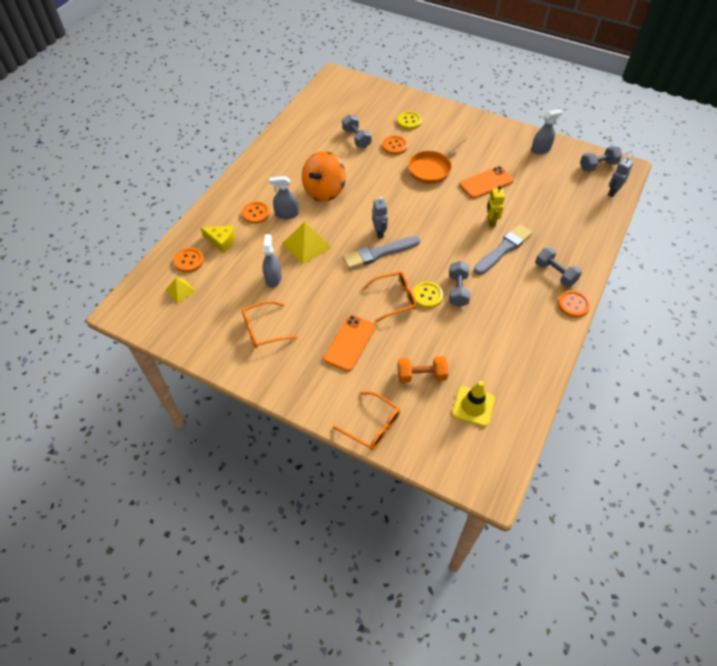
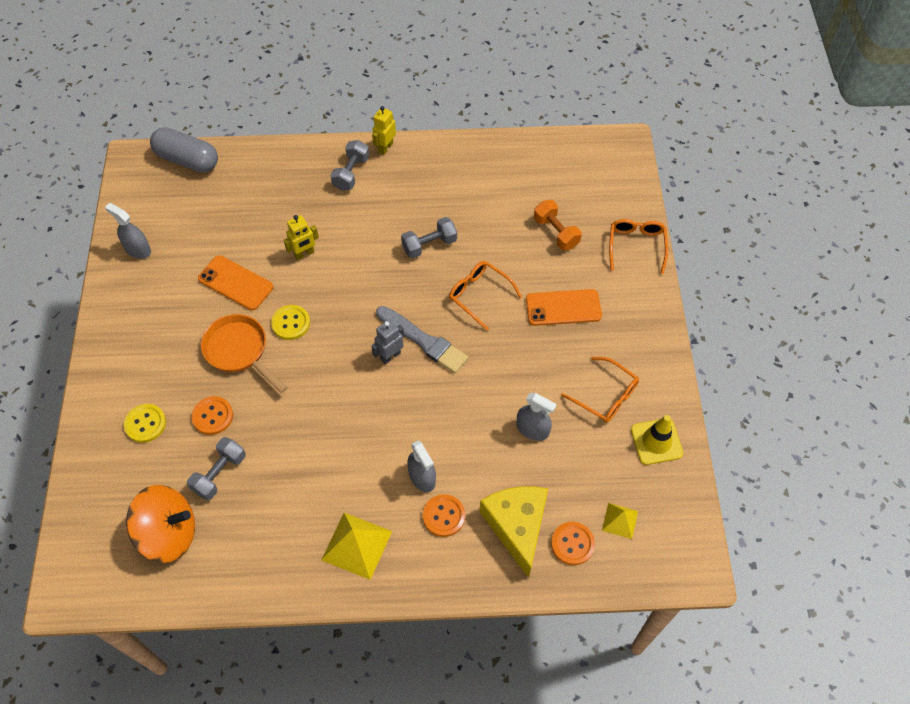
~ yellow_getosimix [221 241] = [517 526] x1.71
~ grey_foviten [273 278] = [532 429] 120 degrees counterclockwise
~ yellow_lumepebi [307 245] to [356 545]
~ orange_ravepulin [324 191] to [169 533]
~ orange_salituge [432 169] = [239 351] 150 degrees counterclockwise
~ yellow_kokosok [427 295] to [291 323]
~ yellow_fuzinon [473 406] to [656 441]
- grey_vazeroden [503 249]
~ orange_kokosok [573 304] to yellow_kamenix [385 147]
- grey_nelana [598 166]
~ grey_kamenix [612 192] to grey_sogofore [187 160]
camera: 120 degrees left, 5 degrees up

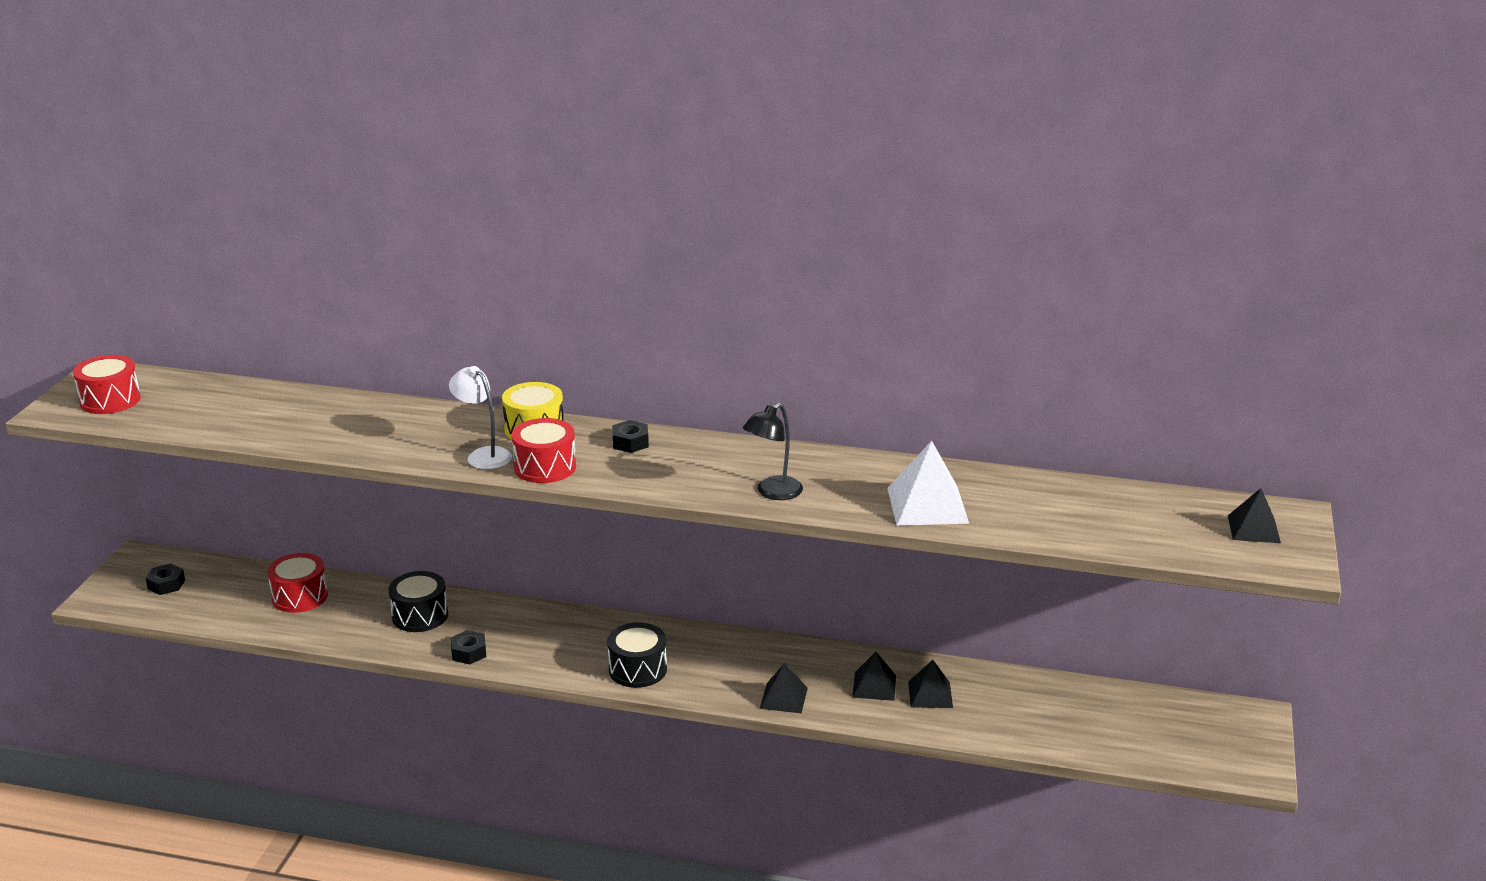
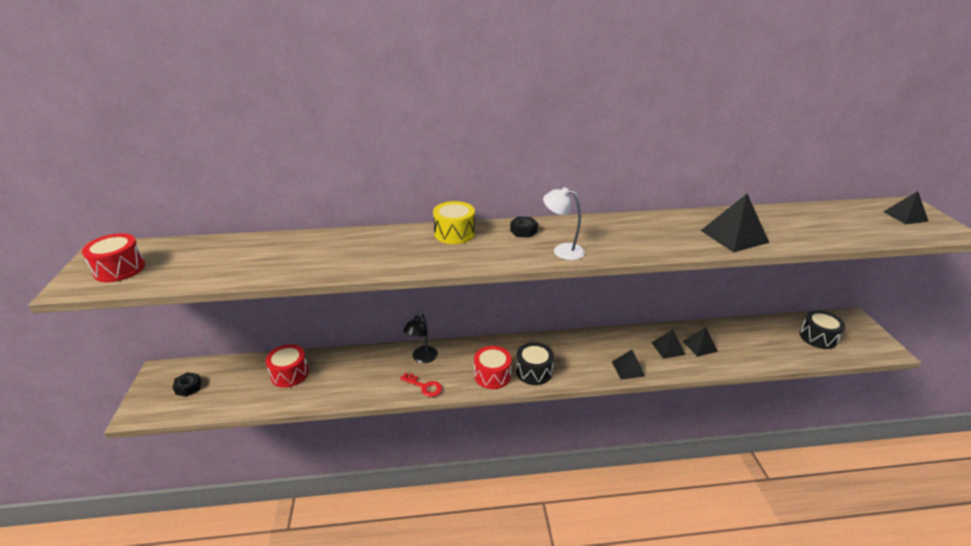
~ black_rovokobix [420 615] to [818 337]
~ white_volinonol [483 455] to [562 250]
~ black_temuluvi [469 653] to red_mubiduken [424 386]
~ red_rovokobix [545 467] to [492 375]
~ black_volinonol [773 493] to [422 358]
~ white_lumepebi [927 505] to black_lumepebi [734 236]
camera: 20 degrees left, 5 degrees up

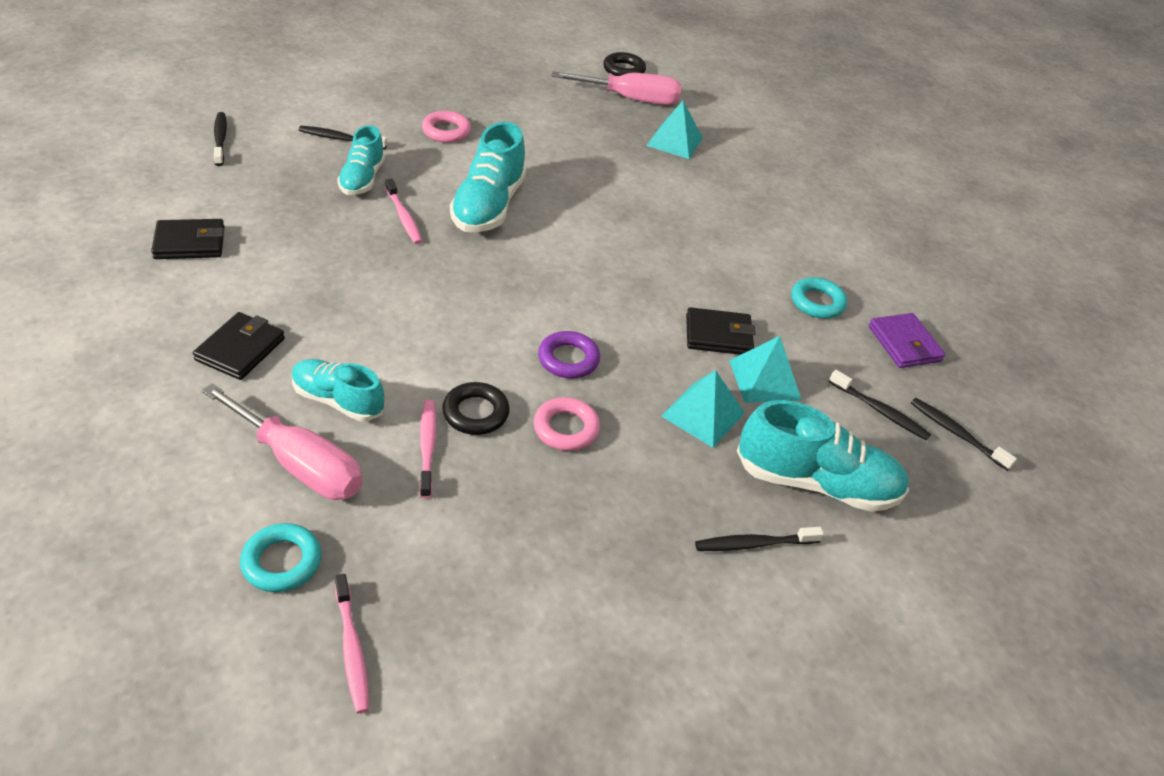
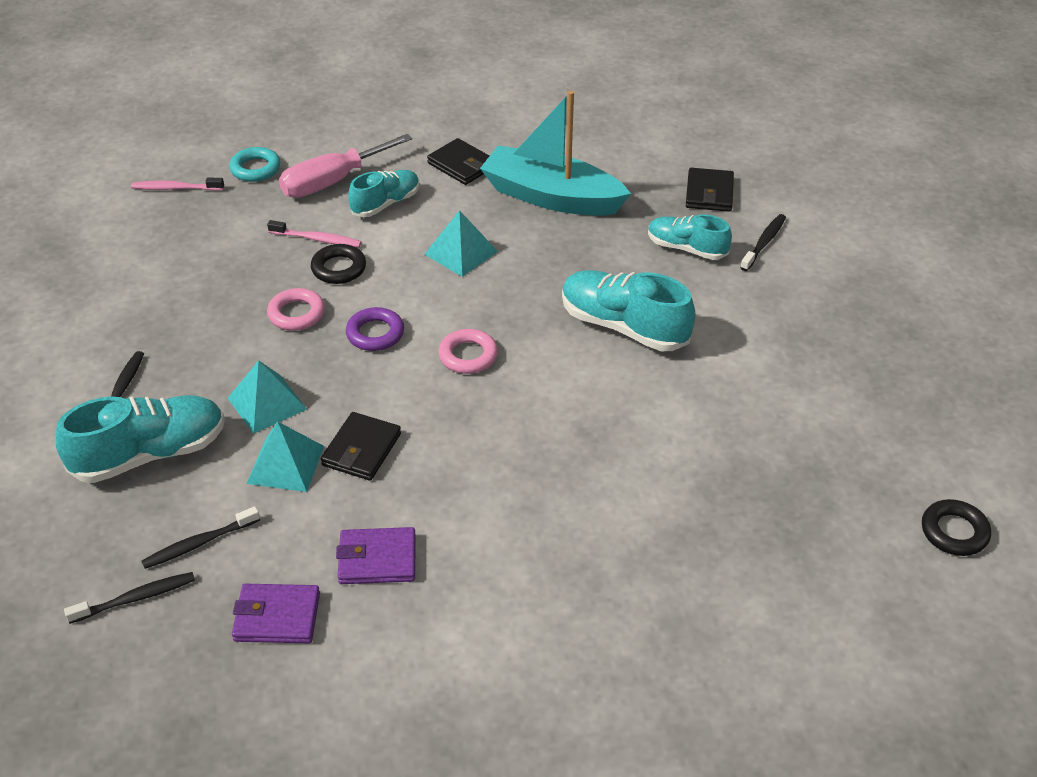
~ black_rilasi [190 243] to [709 193]
- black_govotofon [220 139]
- pink_govotofon [404 217]
~ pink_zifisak [446 131] to [468 356]
- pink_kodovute [631 99]
~ turquoise_lumepebi [674 141] to [461 253]
~ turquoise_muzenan [816 483] = [150 454] 150 degrees counterclockwise
~ turquoise_zifisak [817 302] to purple_rilasi [377 559]
+ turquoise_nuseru [551 197]
camera: 115 degrees right, 0 degrees up

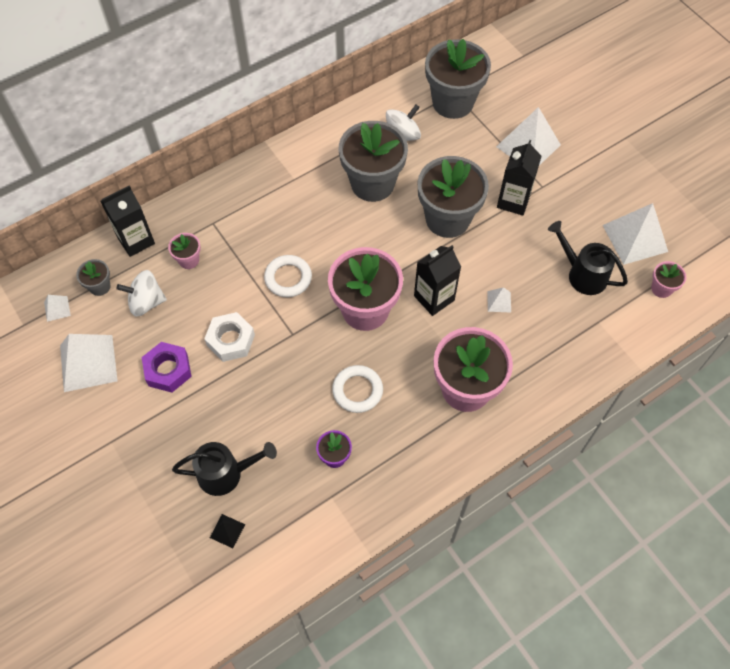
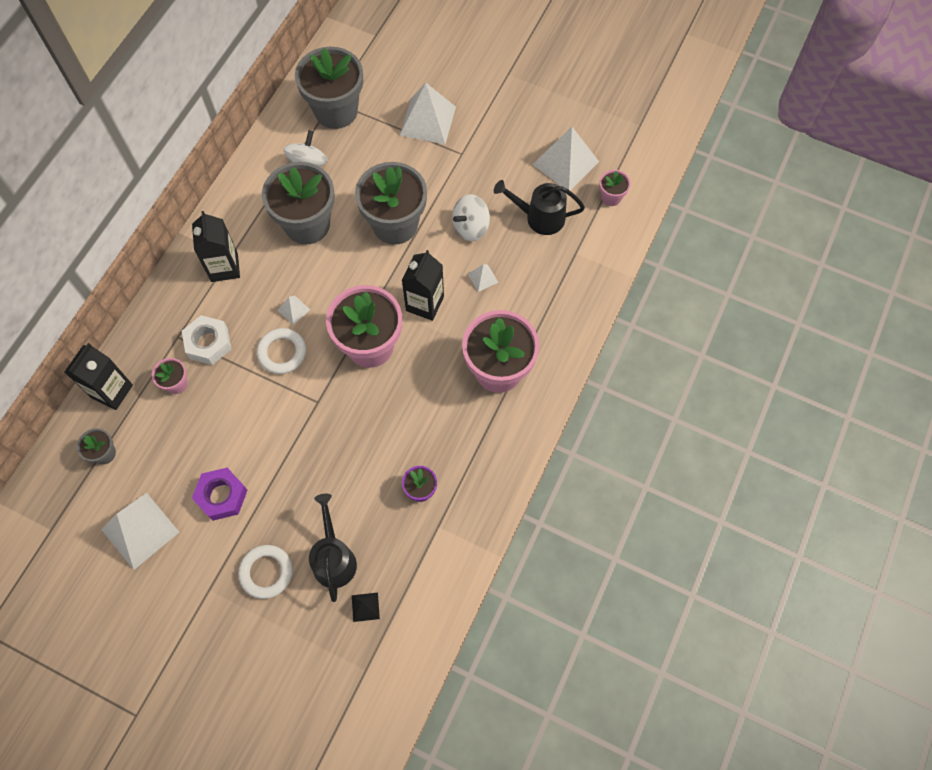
~ white_lumepebi [57 308] to [294 310]
~ white_ravepulin [146 302] to [470 227]
~ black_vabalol [226 473] = [334 558] 60 degrees counterclockwise
~ white_temuluvi [230 340] to [208 343]
~ white_zifisak [357 390] to [266 572]
~ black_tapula [513 201] to [224 267]
camera: 30 degrees left, 5 degrees up

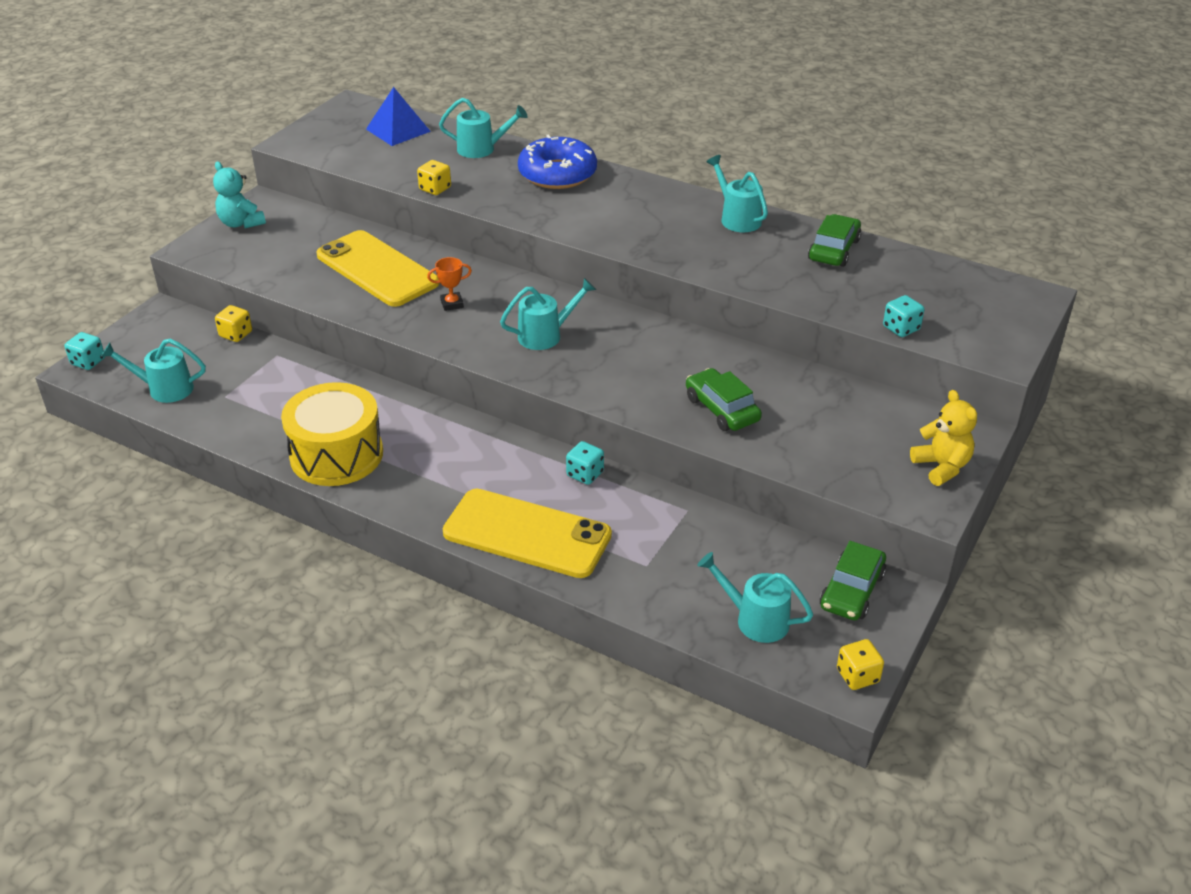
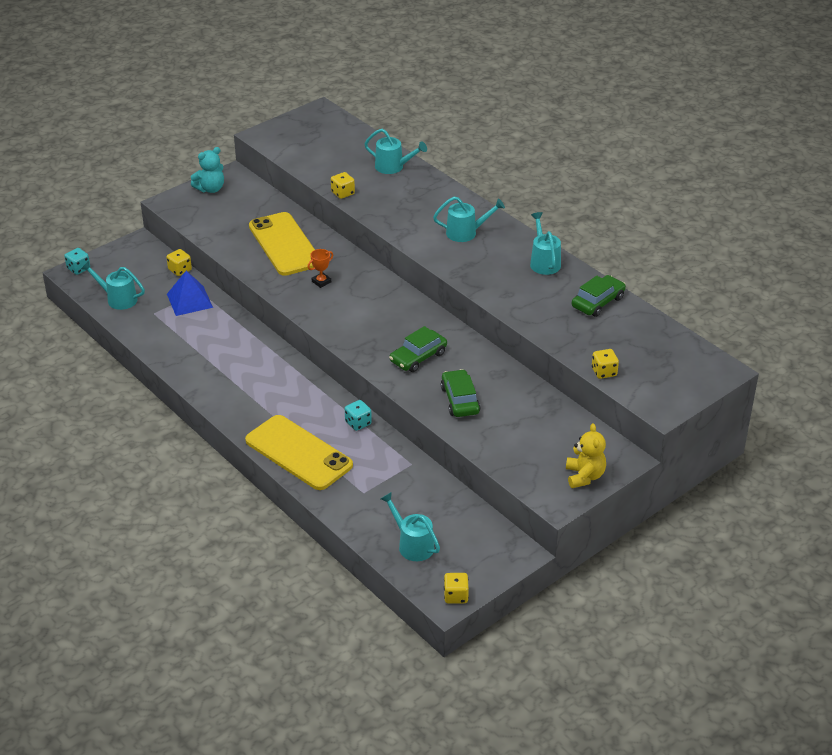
~ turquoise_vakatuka [241 223] = [210 189] 105 degrees counterclockwise
- yellow_rovokobix [336 455]
~ blue_lumepebi [398 130] to [189 300]
~ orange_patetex [452 304] = [321 282] 45 degrees counterclockwise
~ turquoise_vabalol [546 335] to [466 233]
- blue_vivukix [557 174]
~ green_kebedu [851 591] to [418 357]
~ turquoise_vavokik [901 328] to yellow_vavokik [604 372]
camera: 20 degrees right, 0 degrees up

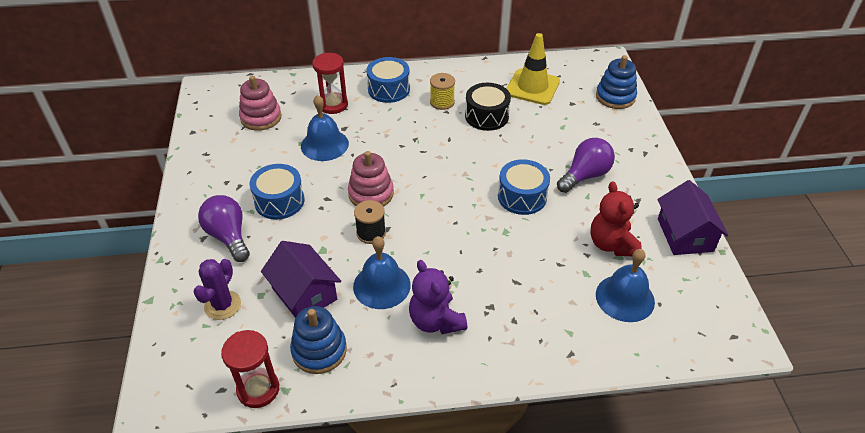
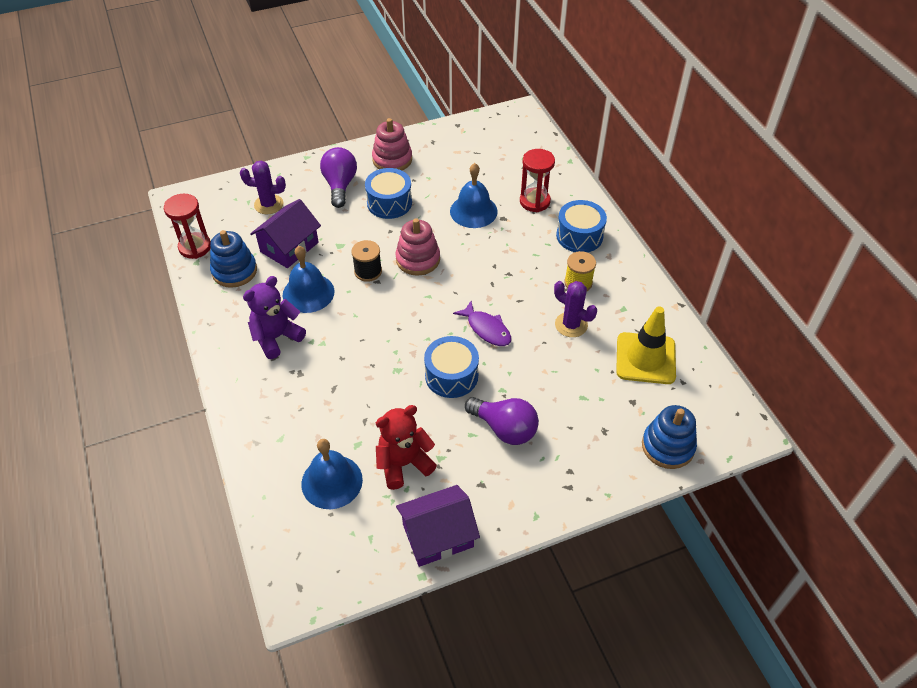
~ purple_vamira [228 236] = [340 185] 45 degrees counterclockwise
~ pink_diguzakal [261 117] to [392 159]
~ black_rovokobix [486 116] to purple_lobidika [571 325]
+ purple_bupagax [486 329]
camera: 75 degrees right, 5 degrees up

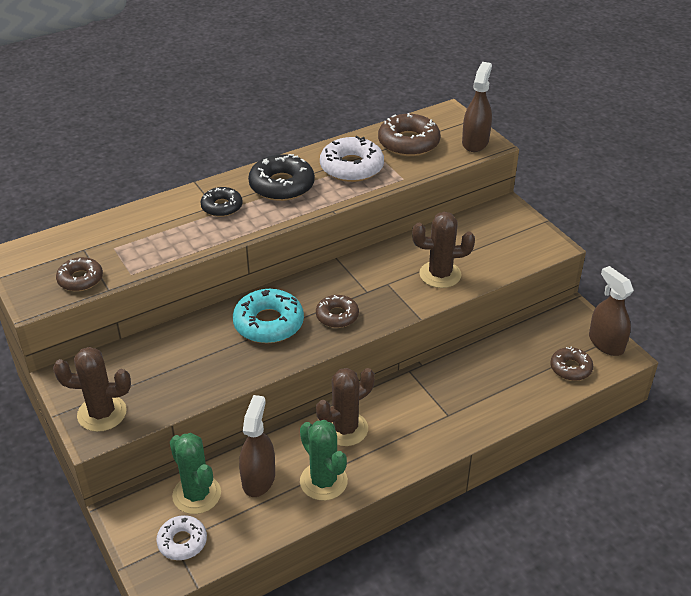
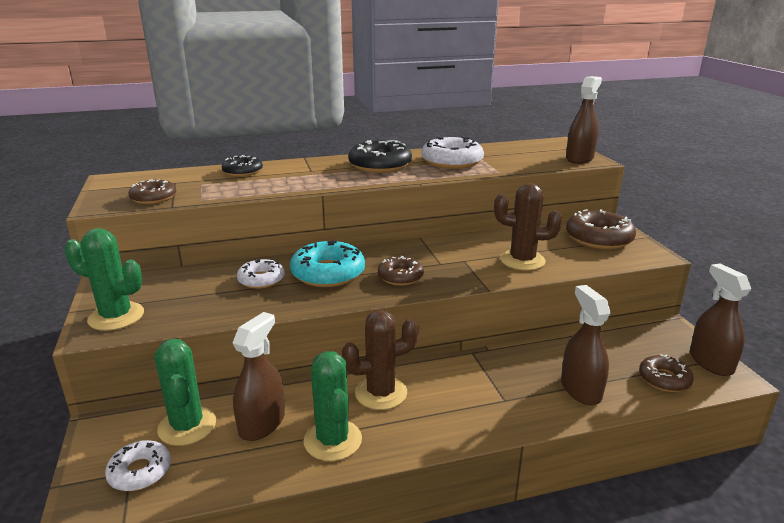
~ brown_lobidika [102 413] to green_lobidika [116 316]
~ black_vivukix [222 207] to [242 171]
~ brown_vivukix [408 142] to [599 238]
+ white_vivukix [261 280]
+ brown_foviten [580 389]
camera: 15 degrees right, 15 degrees down

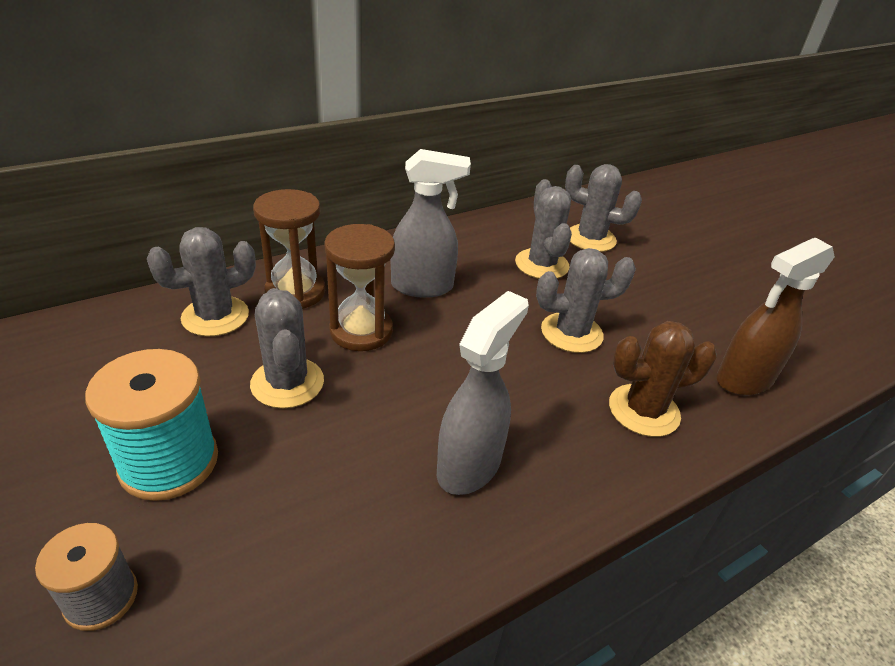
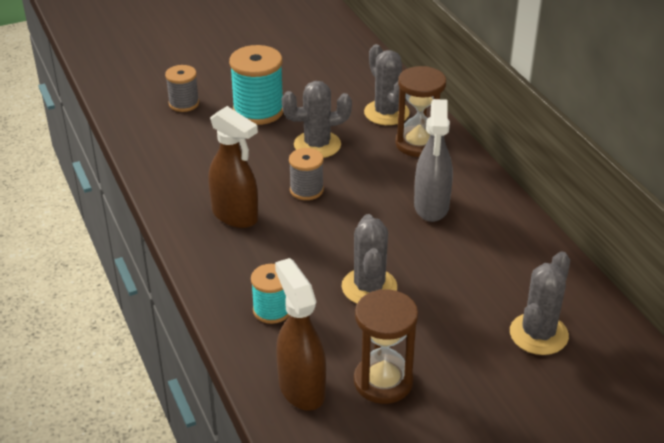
~ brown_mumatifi [361 331] to [383 381]
~ grey_foviten [469 465] to brown_foviten [235 216]
- grey_lobidika [541 264]
~ brown_lobidika [643 410] to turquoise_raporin [272 310]
+ grey_raporin [306 190]
camera: 100 degrees right, 0 degrees up

